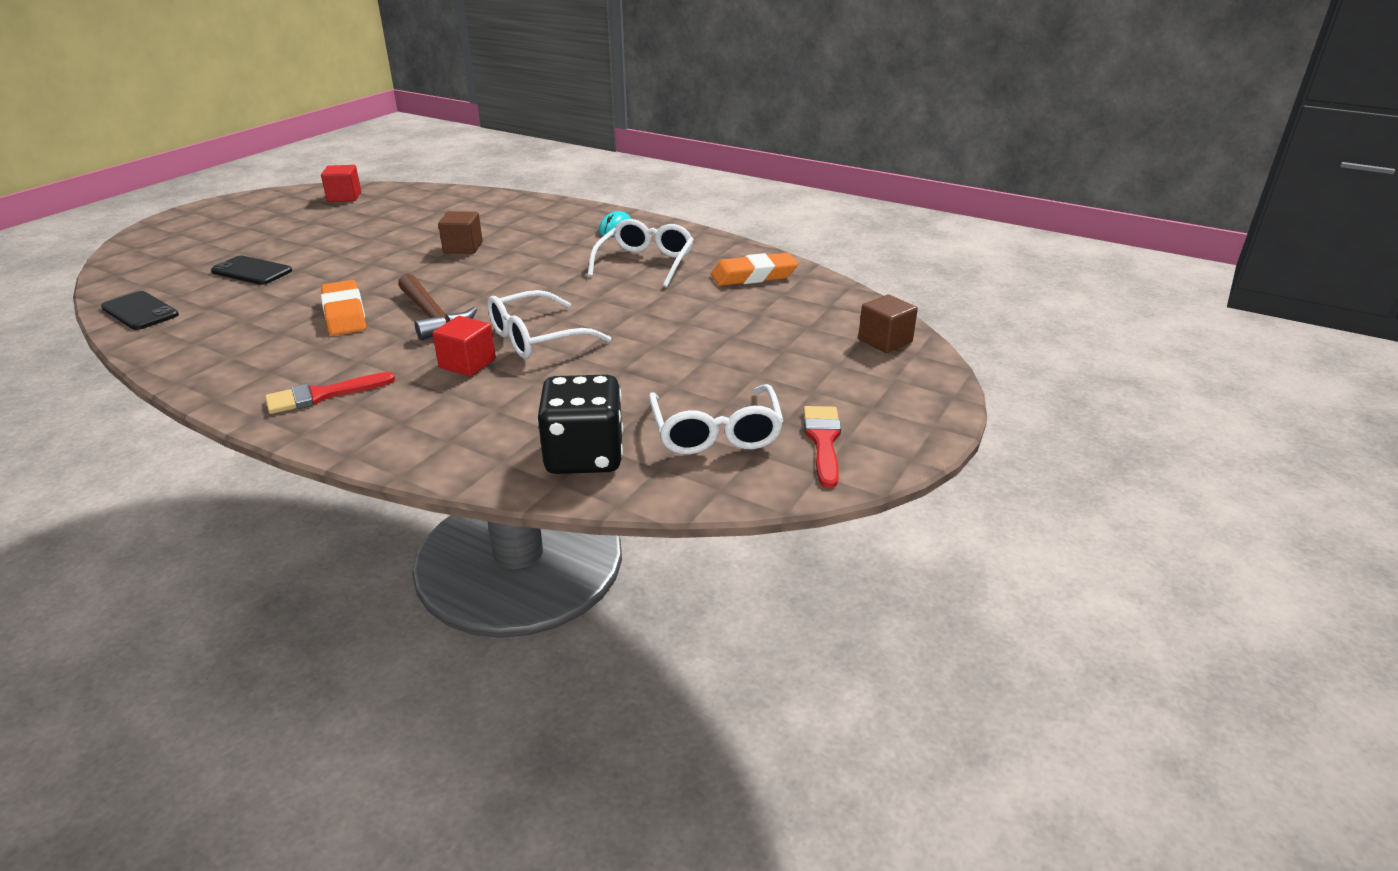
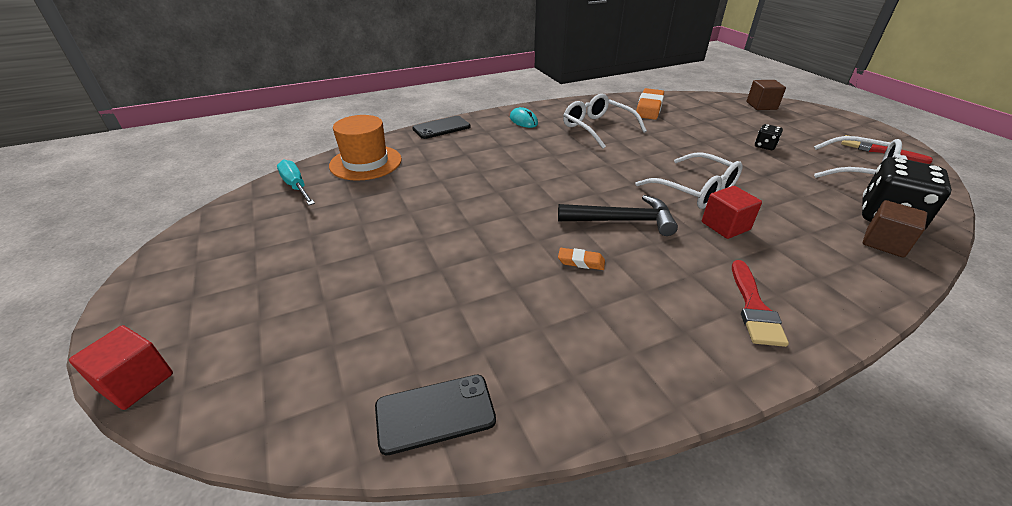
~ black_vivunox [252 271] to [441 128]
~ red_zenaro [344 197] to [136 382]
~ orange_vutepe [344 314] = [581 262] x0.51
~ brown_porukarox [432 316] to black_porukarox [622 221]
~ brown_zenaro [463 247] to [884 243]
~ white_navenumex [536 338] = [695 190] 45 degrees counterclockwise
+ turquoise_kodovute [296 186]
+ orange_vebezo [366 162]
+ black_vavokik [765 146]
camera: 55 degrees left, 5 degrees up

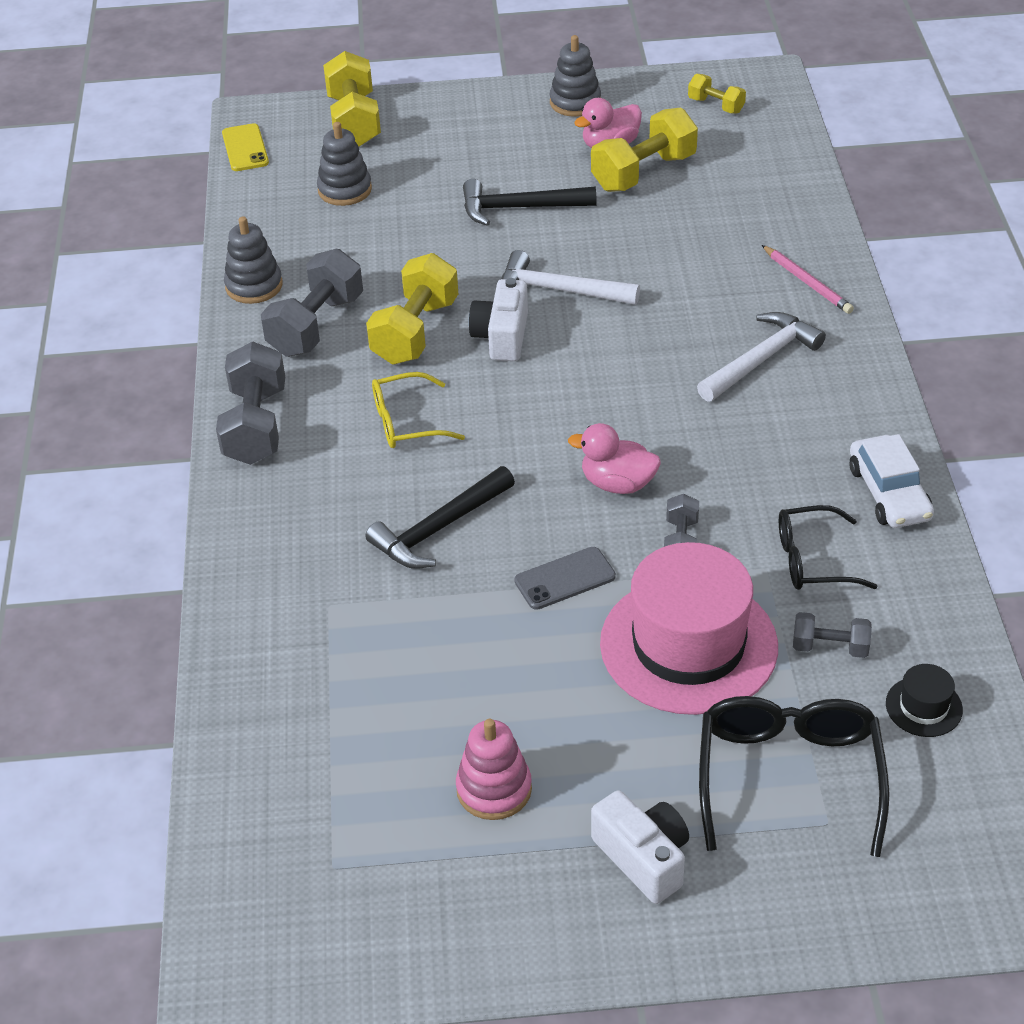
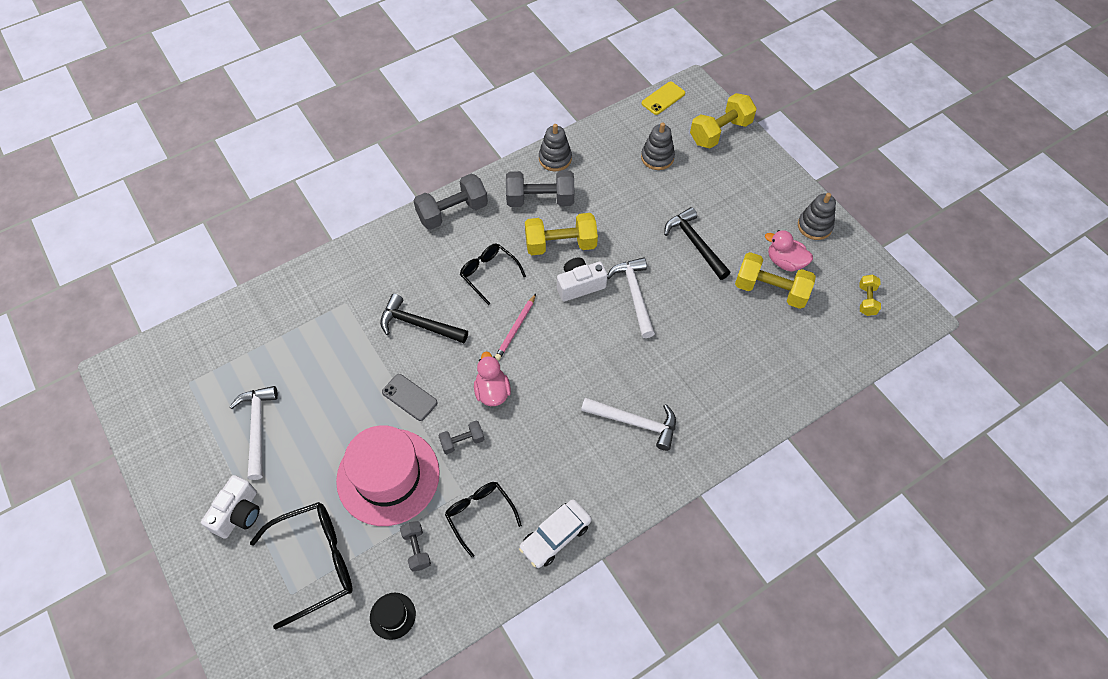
~ yellow_navenumex [407 422] to black_navenumex [489 274]
~ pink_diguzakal [494 789] to white_porukarox [257 428]
~ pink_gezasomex [807 282] to [515 328]
camera: 60 degrees right, 15 degrees up

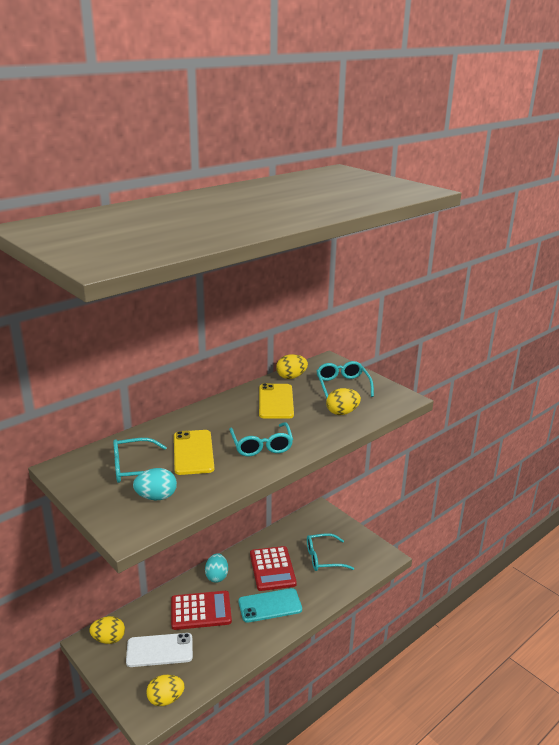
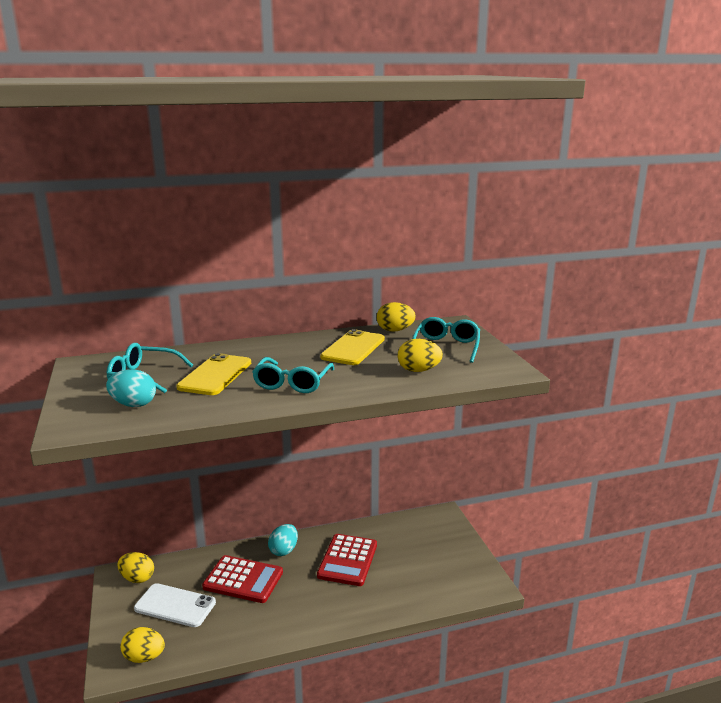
- turquoise_vivunox [270 606]
- turquoise_navenumex [323 558]
camera: 25 degrees right, 5 degrees down

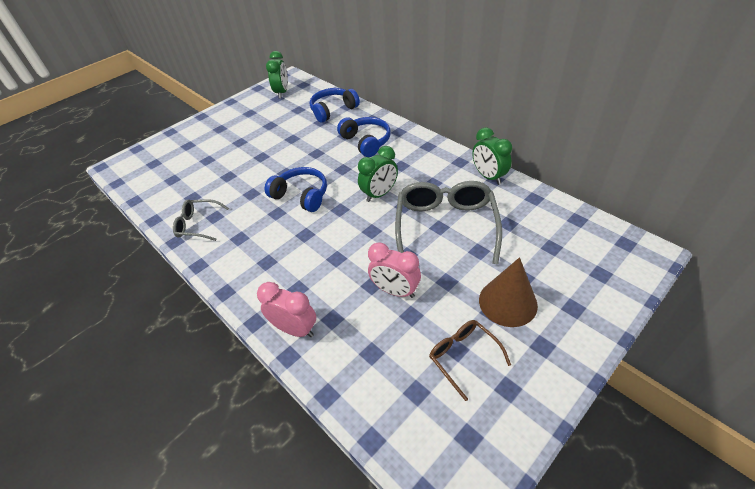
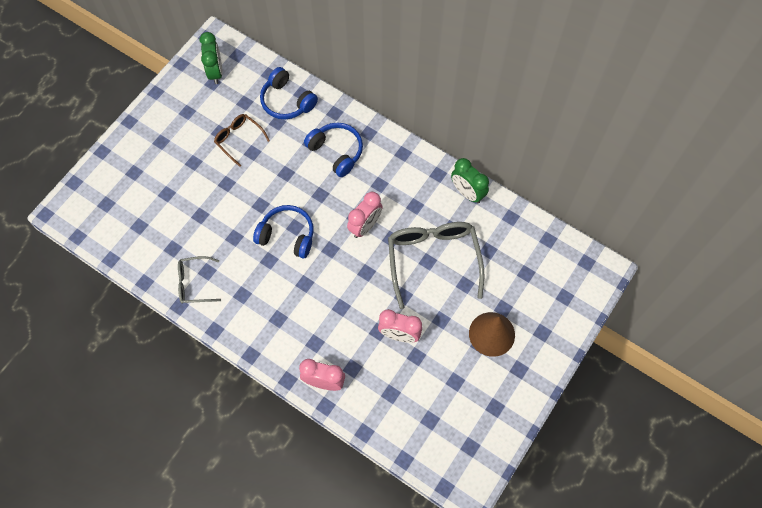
~ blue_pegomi [333 110] = [287 101] 90 degrees counterclockwise
~ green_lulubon [379 194] to pink_lulubon [365 226]
~ brown_navenumex [463 356] to [238 139]
camera: 15 degrees left, 20 degrees up

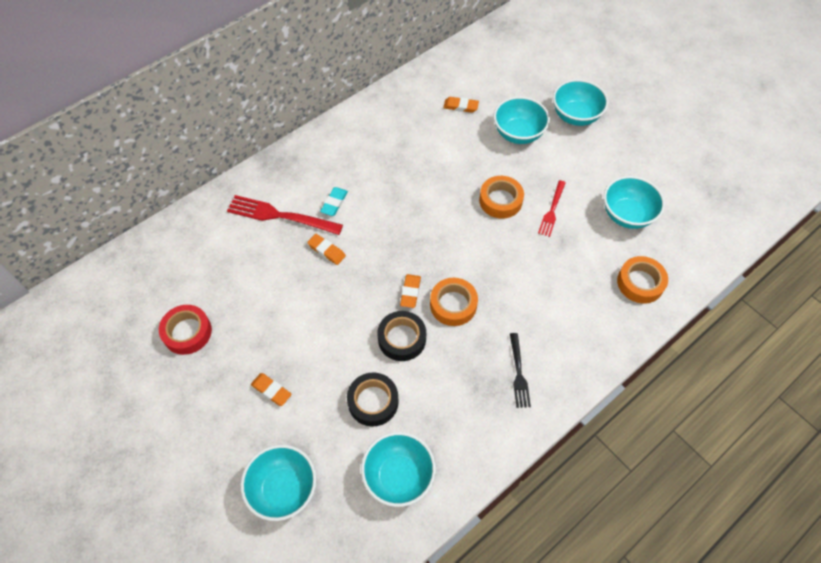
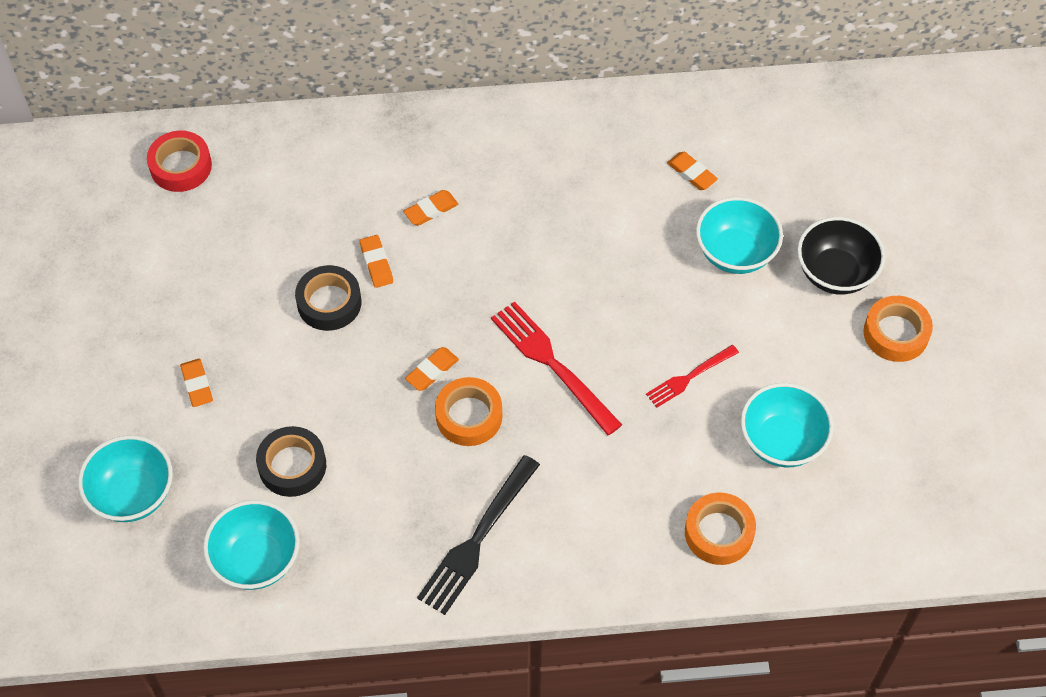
~ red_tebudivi [187 332] to [181 166]
~ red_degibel [279 216] to [551 363]
~ turquoise_vutepe [334 203] to orange_vutepe [431 210]
~ black_tebudivi [402 339] to [329 303]
~ orange_tebudivi [500 200] to [896 333]
~ black_degibel [519 373] = [477 540] x1.69
~ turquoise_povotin [575 116] to black_povotin [835 273]
camera: 35 degrees right, 0 degrees up

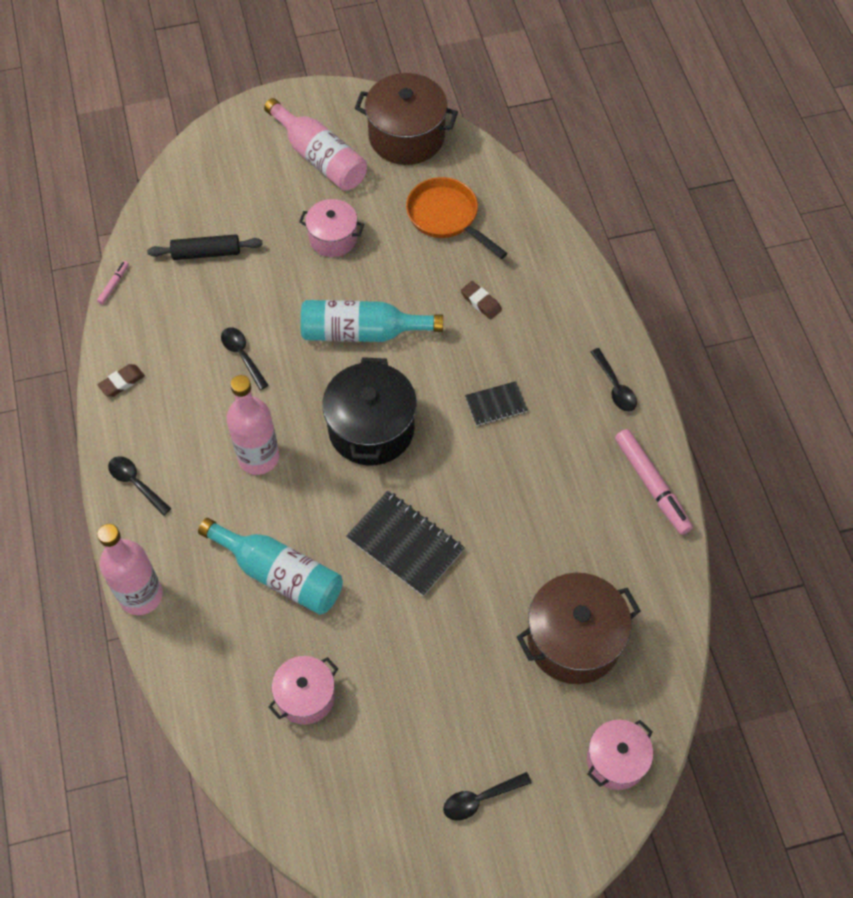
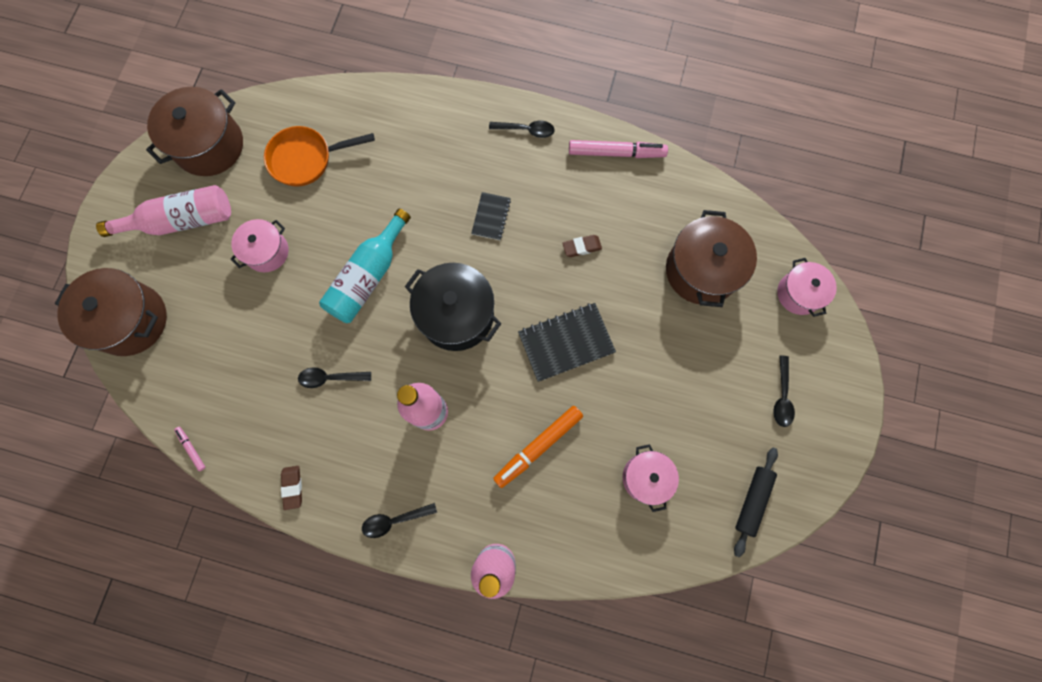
~ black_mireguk [206 253] to [752 501]
~ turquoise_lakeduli [279 574] to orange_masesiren [538 446]
~ brown_vutepe [481 302] to [581 247]
+ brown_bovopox [131 320]
camera: 60 degrees left, 15 degrees up

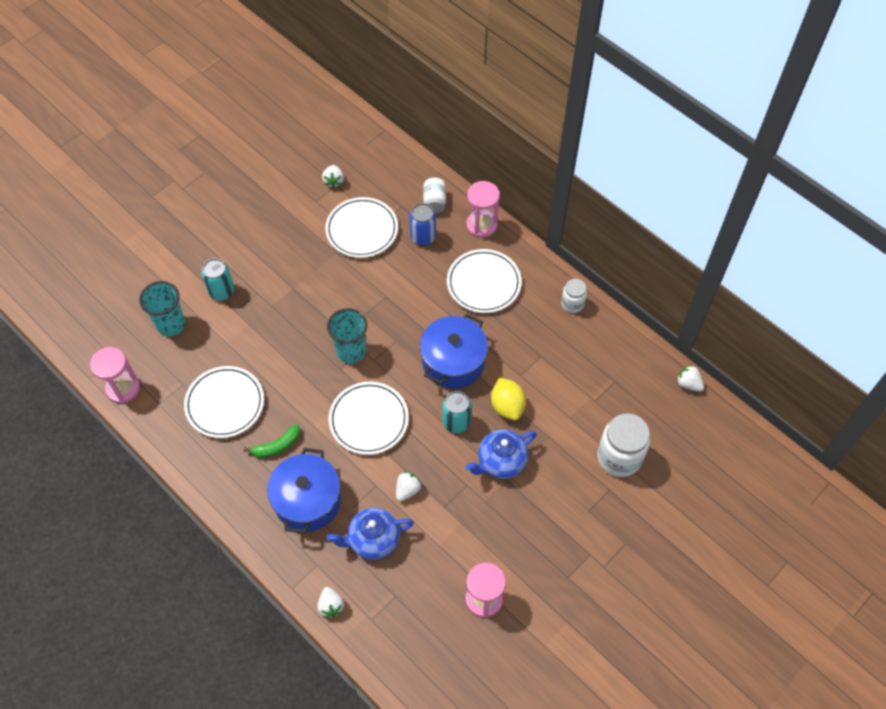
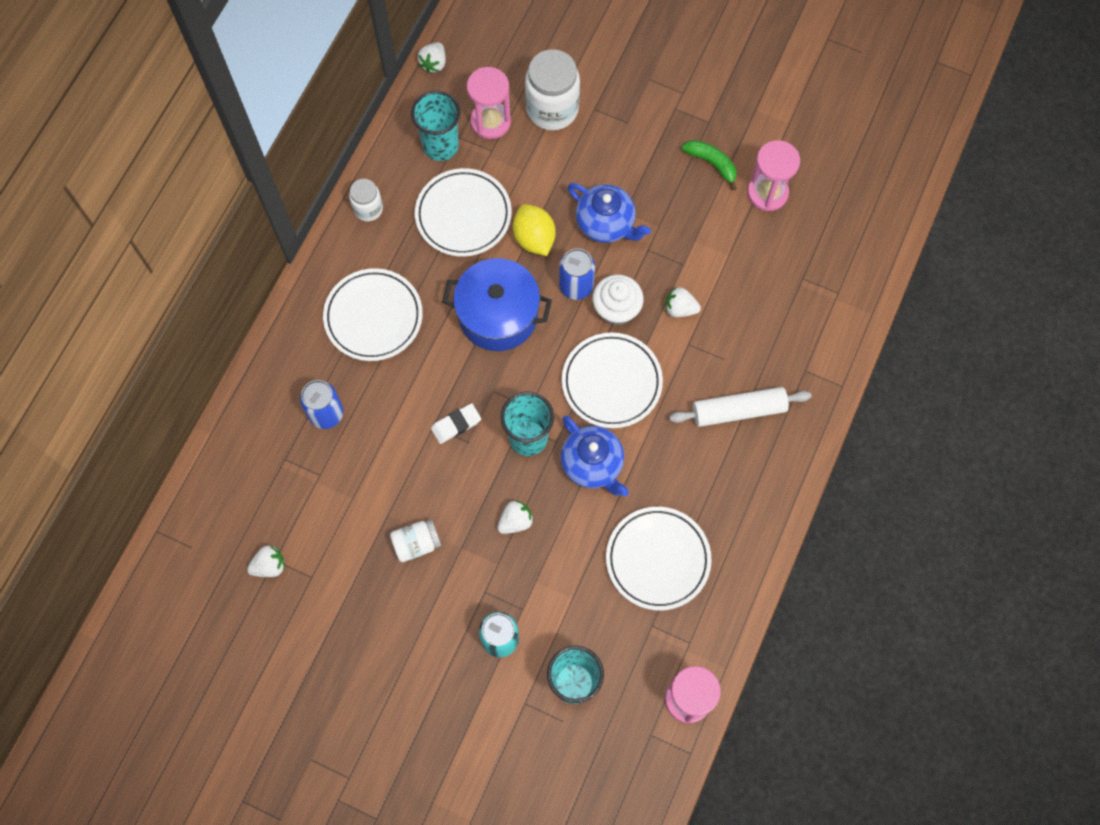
~ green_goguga [277 446] to [712 163]
~ blue_bovopox [307 501] to white_mireguk [738 410]
~ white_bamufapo [331 606] to [515 521]
~ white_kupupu [362 230] to [463 215]
~ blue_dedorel [373 540] to [593 465]
~ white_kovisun [434 202] to [416 544]
~ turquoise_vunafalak [456 422] to blue_vunafalak [576 286]
~ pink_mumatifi [481 225] to [490 121]
~ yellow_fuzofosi [507 406] = [534 238] 75 degrees counterclockwise
+ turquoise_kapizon [440 146]
+ white_vutepe [456 424]
+ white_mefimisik [616 309]
camera: 110 degrees left, 10 degrees up

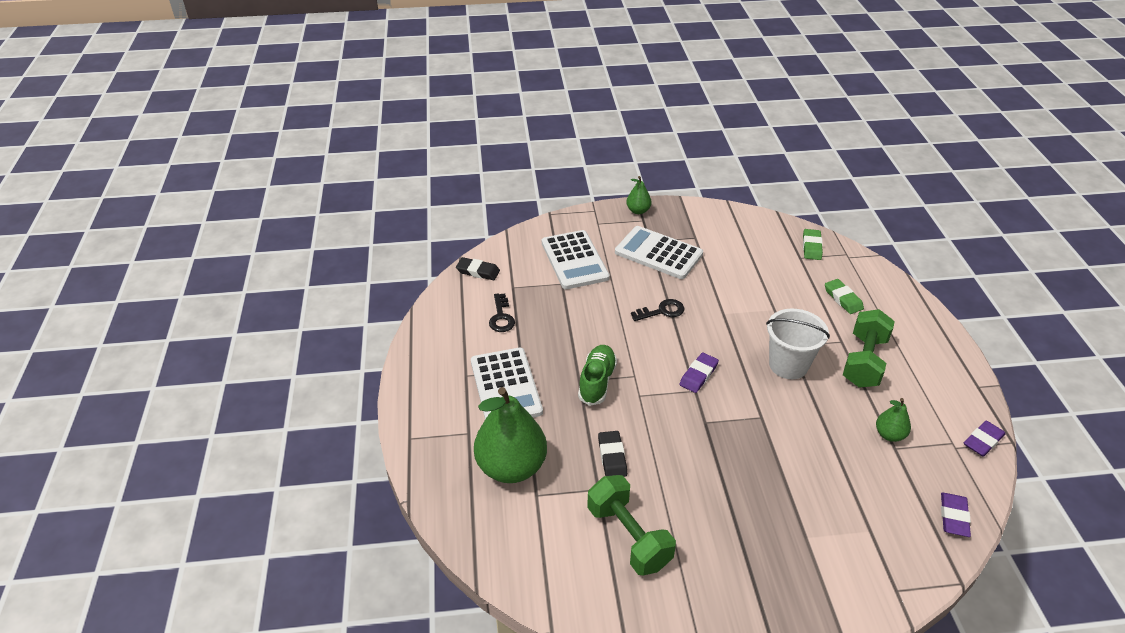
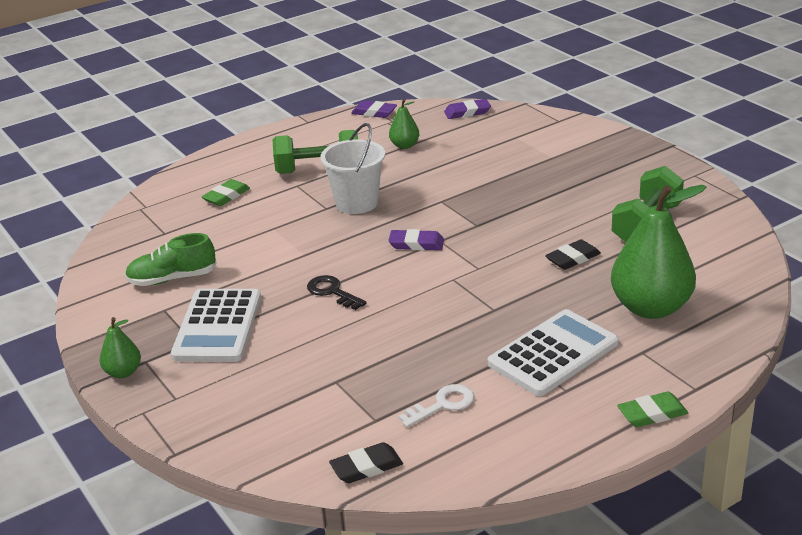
~ black_vutepe [478 271] = [366 467] 75 degrees clockwise
~ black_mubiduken [501 317] to white_mubiduken [442 405]
- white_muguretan [574 260]
~ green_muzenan [597 382] to [172 279]
~ green_vutepe [811 247] to [652 413]
camera: 115 degrees left, 10 degrees down

